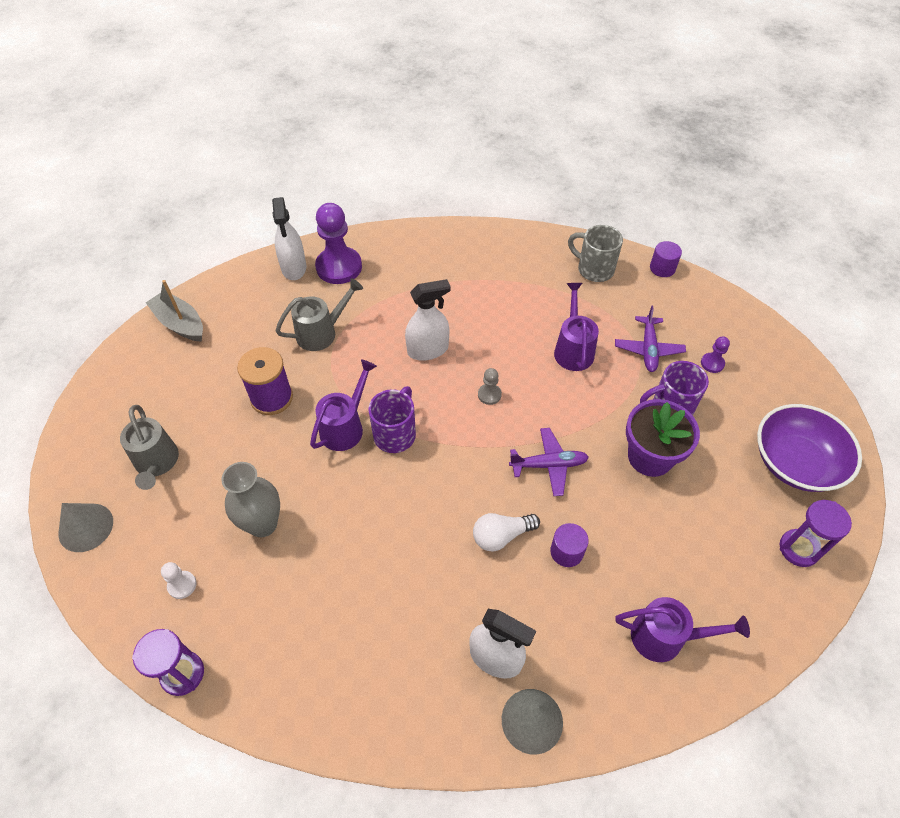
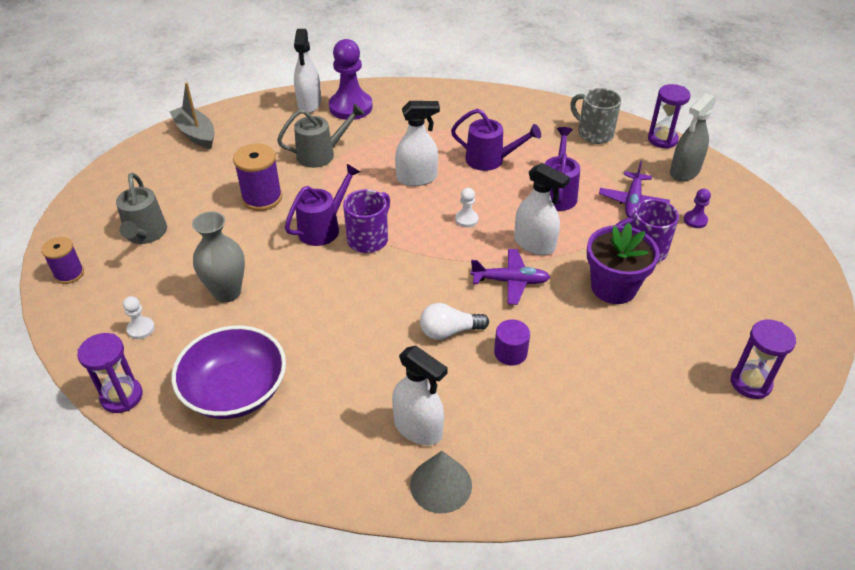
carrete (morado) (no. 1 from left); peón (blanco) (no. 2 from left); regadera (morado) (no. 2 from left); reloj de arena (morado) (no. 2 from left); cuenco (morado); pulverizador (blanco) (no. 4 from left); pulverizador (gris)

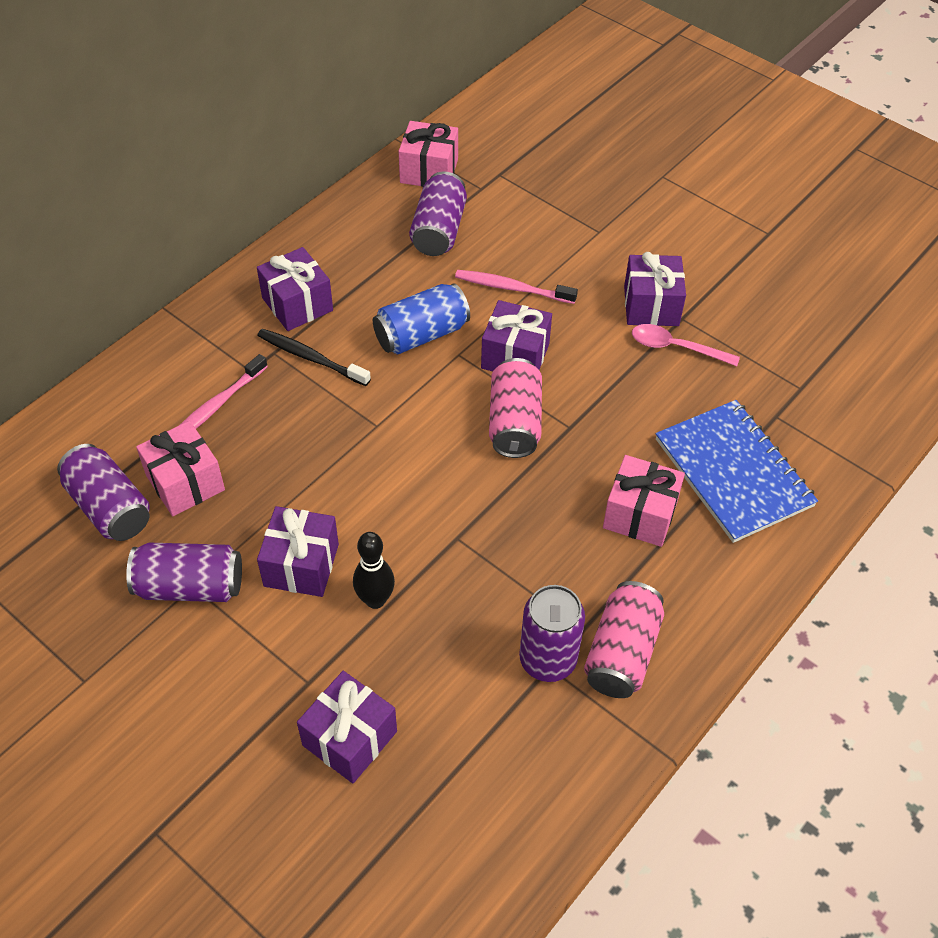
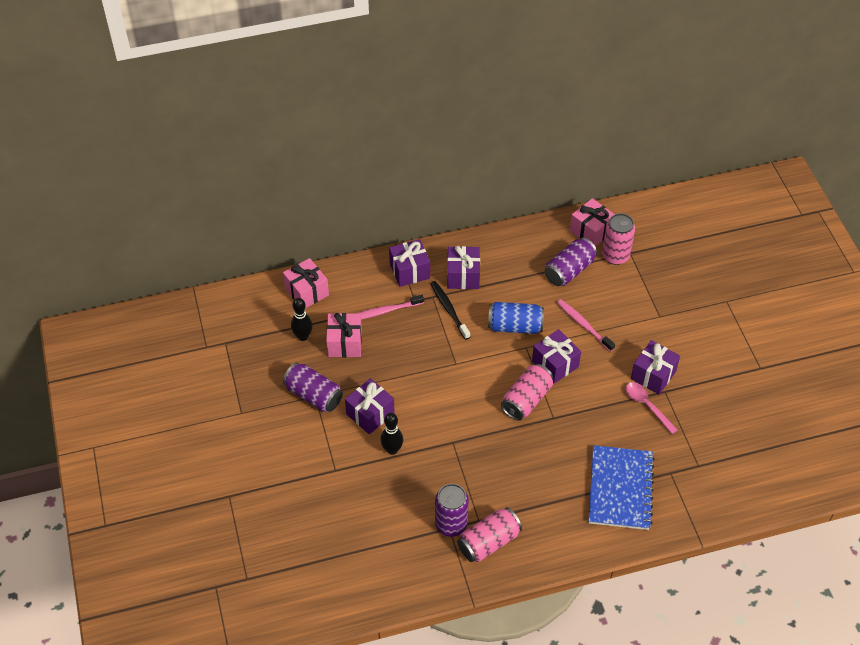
bolo (negro) (no. 1 from left); regalo (morado) (no. 2 from left); regalo (rosa) (no. 1 from left); lata (rosa) (no. 3 from left)

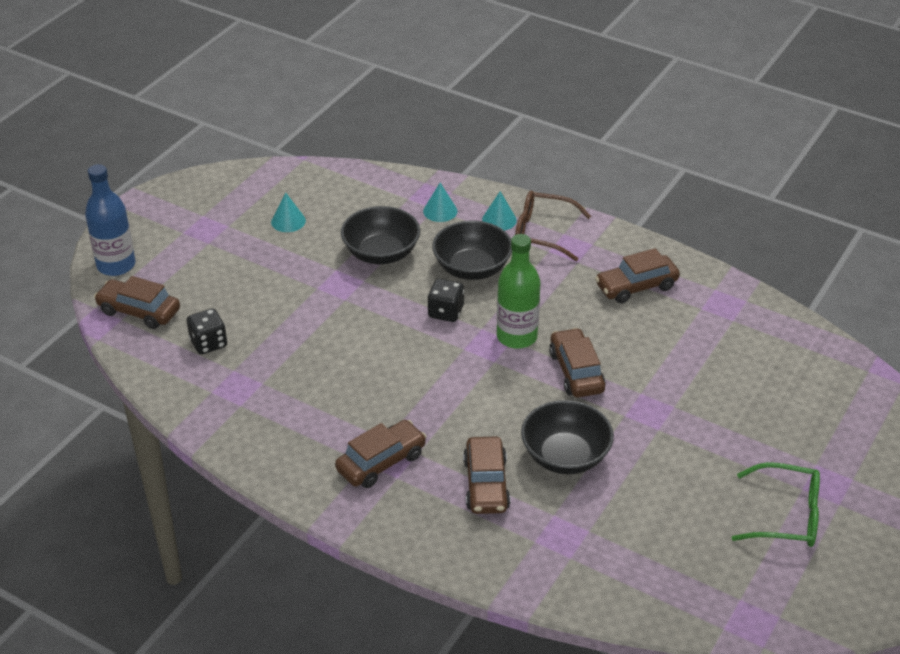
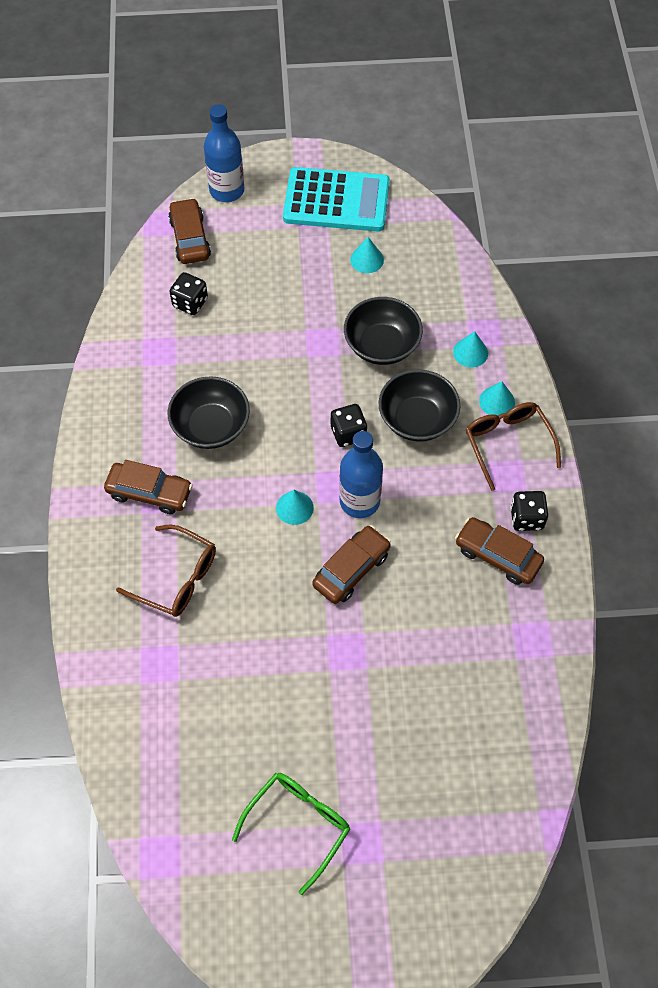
gafas (marrón) (no. 1 from left); botella (azul) (no. 2 from left); cuenco (negro) (no. 1 from left); gafas (verde); cono (turquesa) (no. 1 from left); calculadora (turquesa); dado (negro) (no. 3 from left)

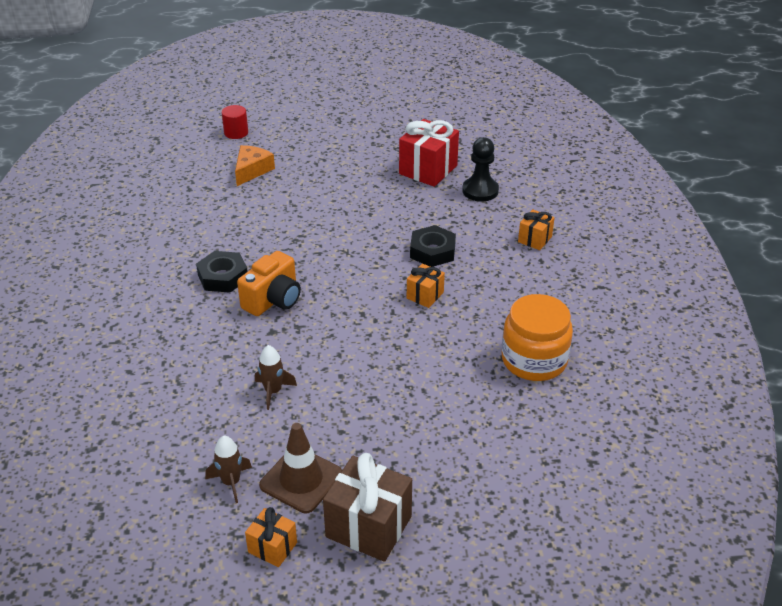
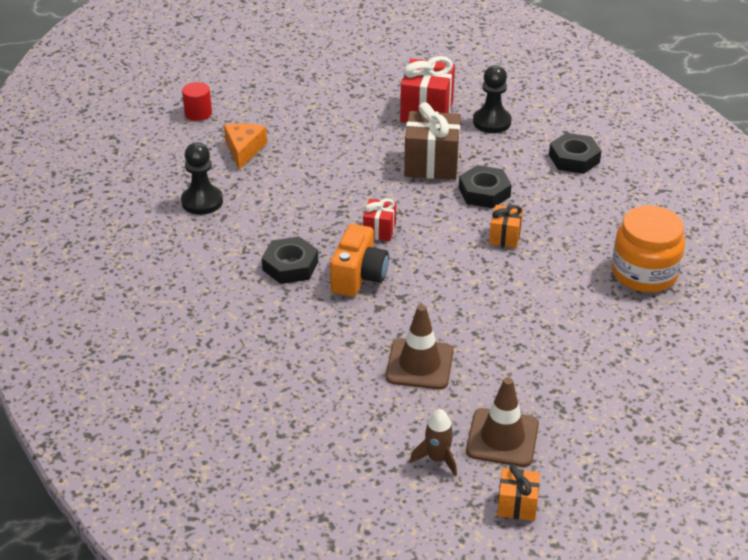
cono de tráfico (marrón) (no. 1 from left); regalo (marrón); tuerca (negro) (no. 3 from left); peón (negro) (no. 1 from left); regalo (rojo) (no. 1 from left)

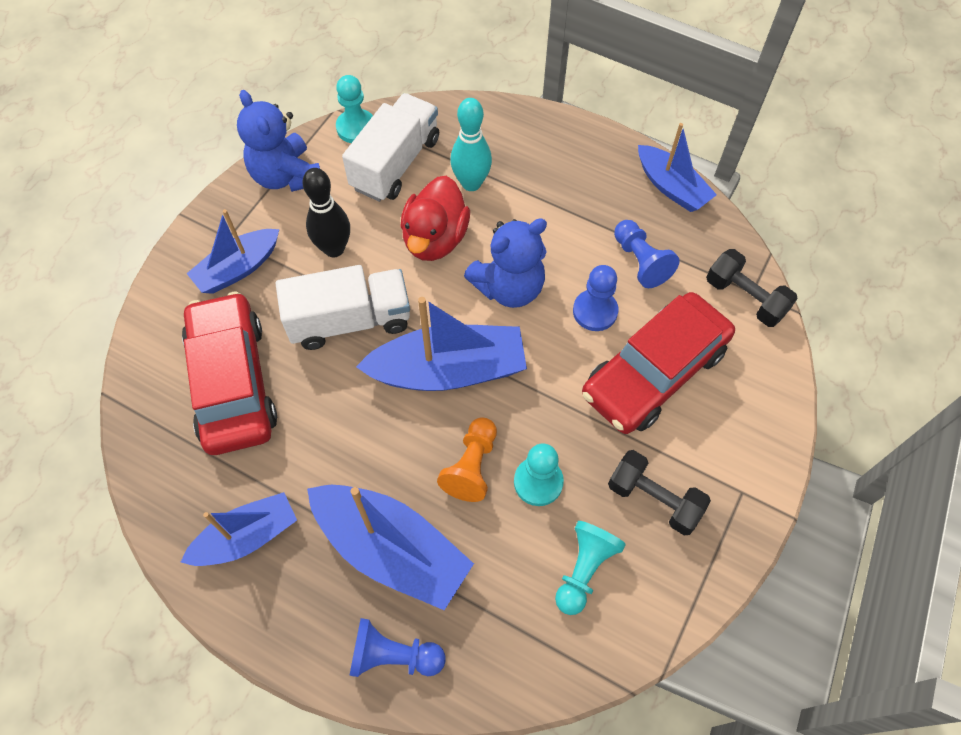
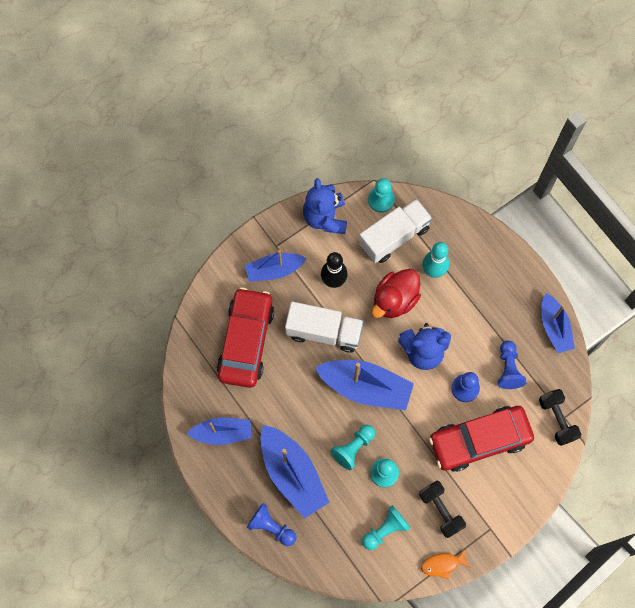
peón (turquesa) (no. 1 from left); pez (naranja)

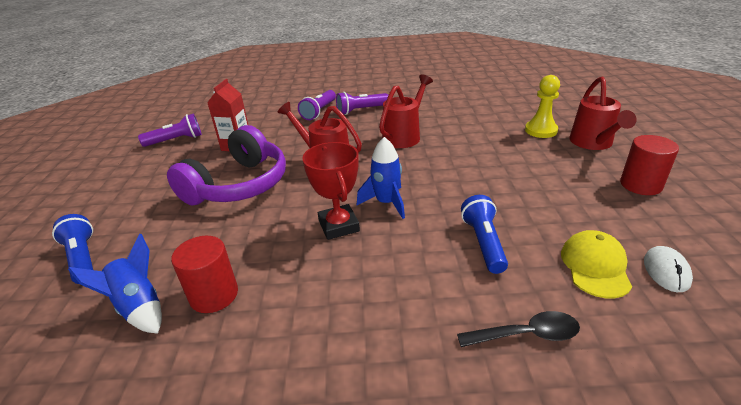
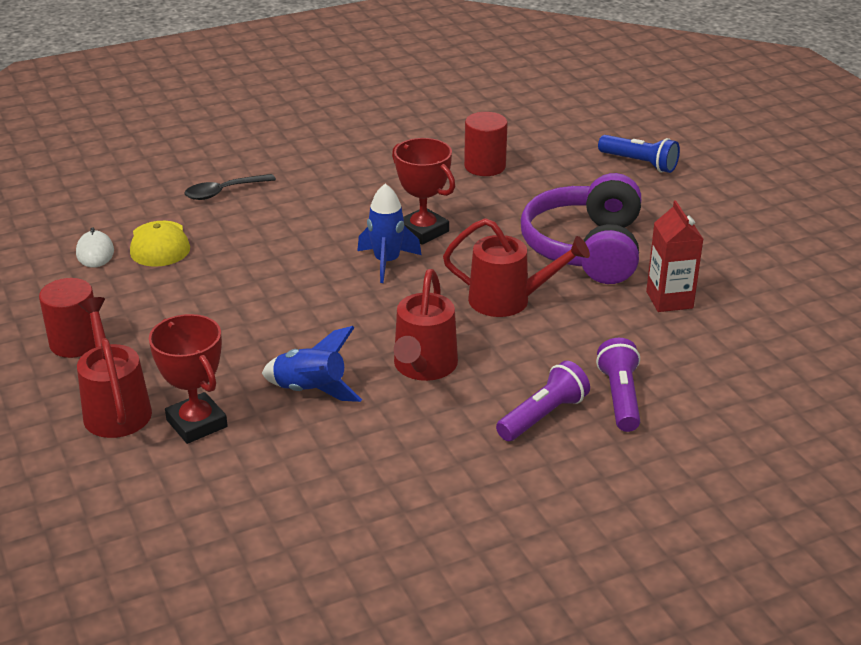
cohete (azul) (no. 1 from left); lámpara de mano (morado) (no. 1 from left in the first image); lámpara de mano (azul) (no. 2 from left in the first image); trofeo (rojo) (no. 1 from left)

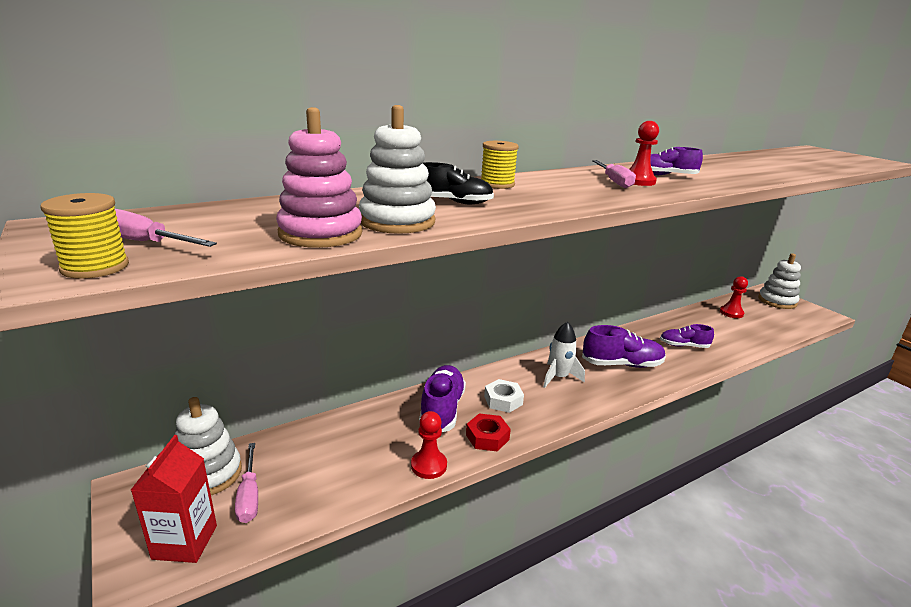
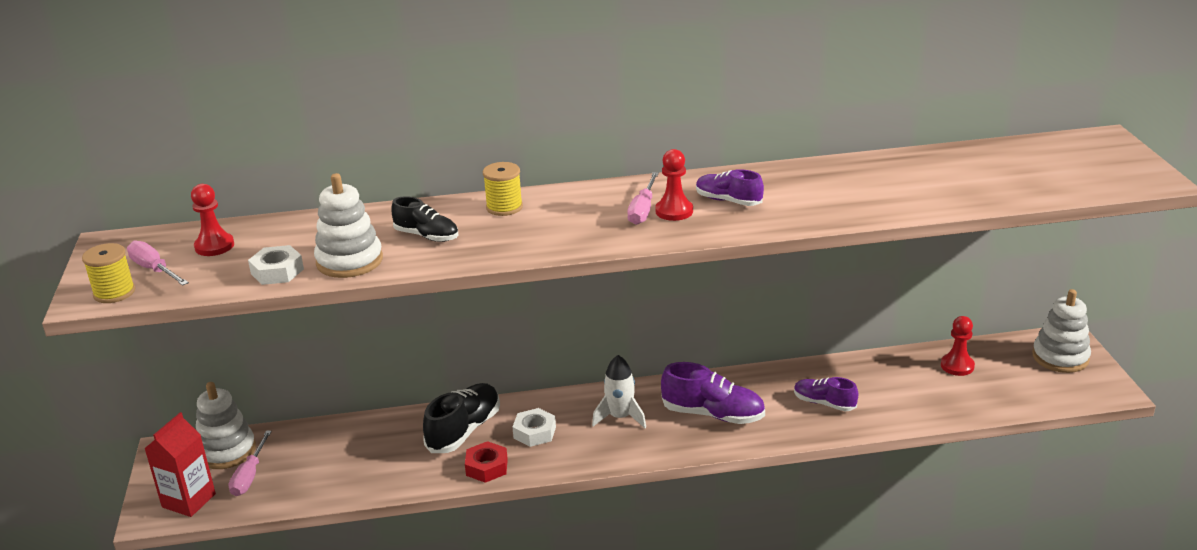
tuerca (blanco) (no. 1 from left); peón (rojo) (no. 1 from left); zapato (negro) (no. 2 from left)

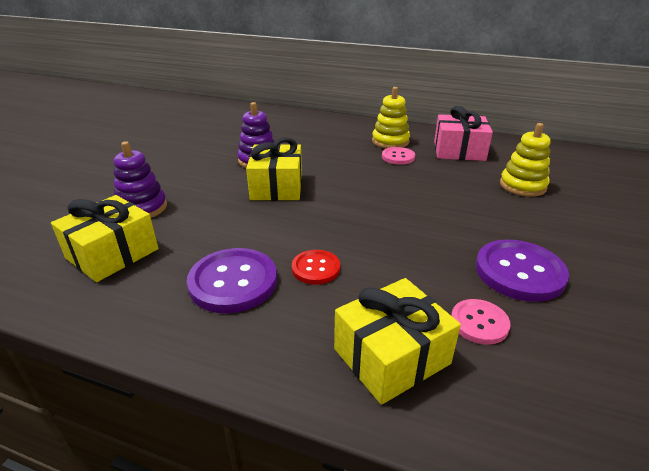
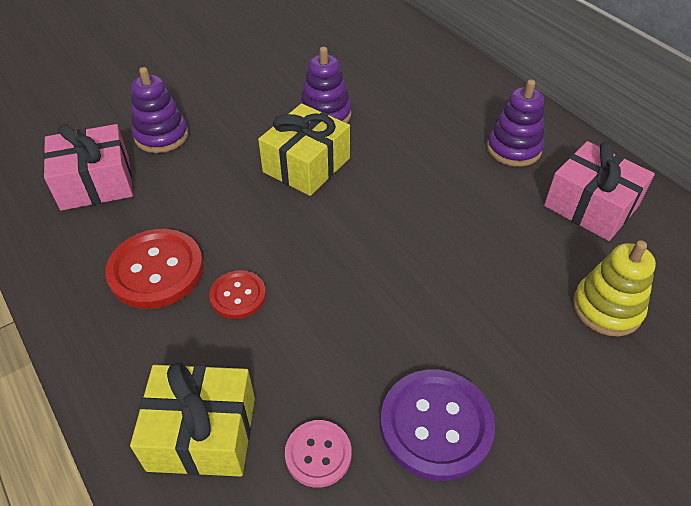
regalo (rosa) (no. 1 from left); botón (rojo) (no. 1 from left); juguete apilable (morado) (no. 3 from left); botón (rosa) (no. 1 from left in the first image)

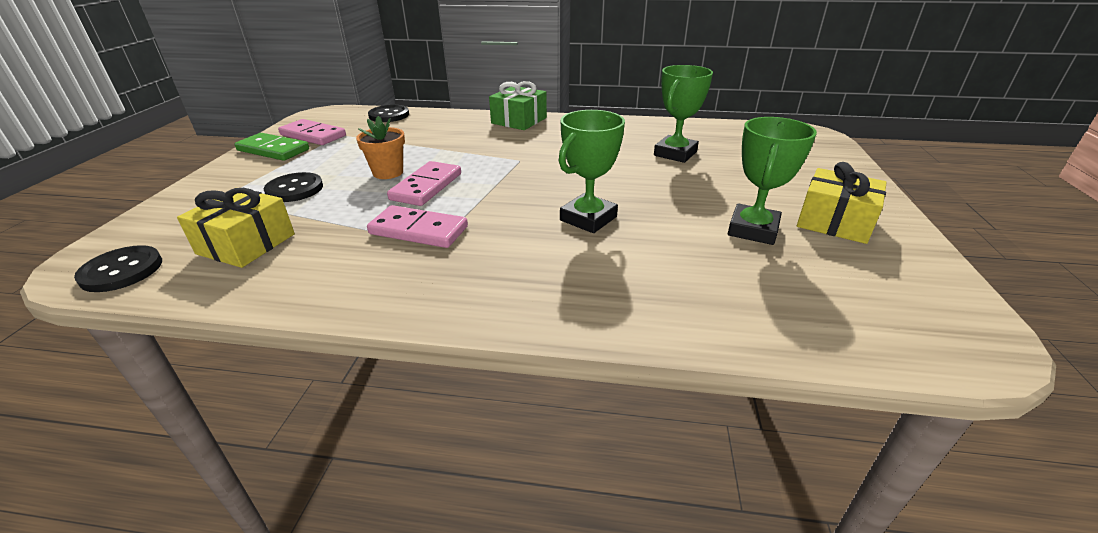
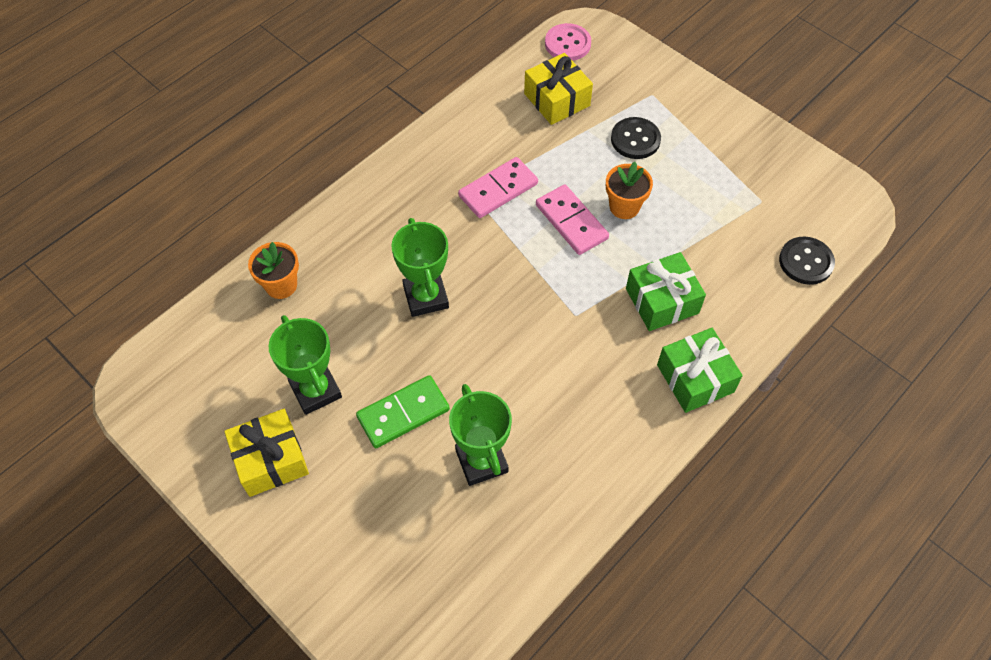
botón (rosa); ficha de dominó (verde); ficha de dominó (rosa) (no. 1 from left in the first image); maceta (naranja) (no. 1 from left); regalo (verde) (no. 1 from left)

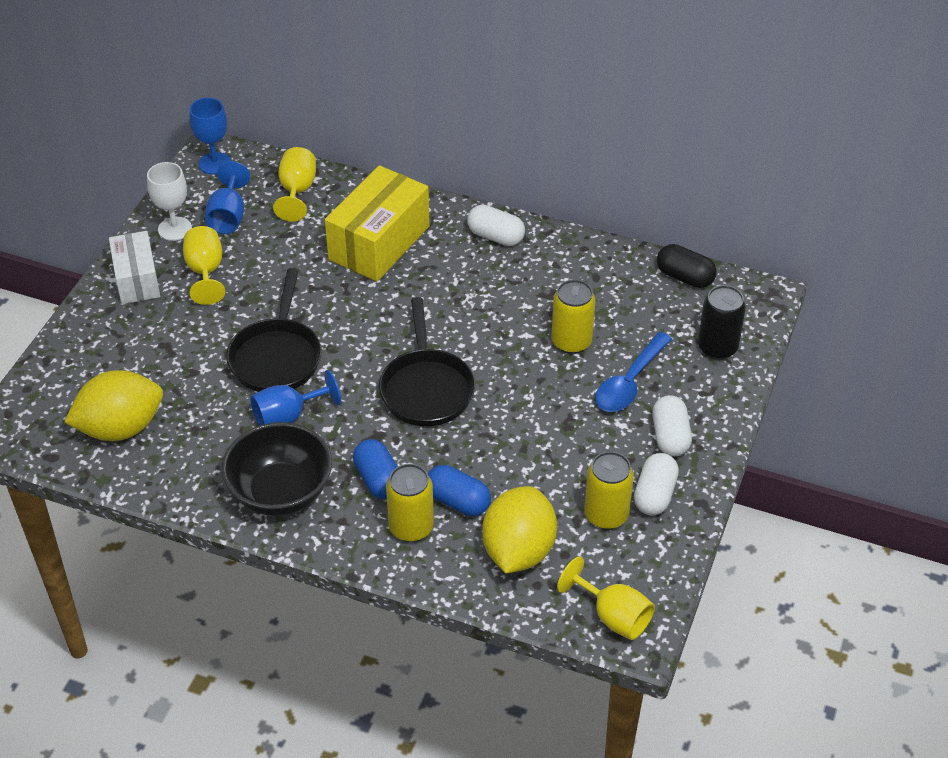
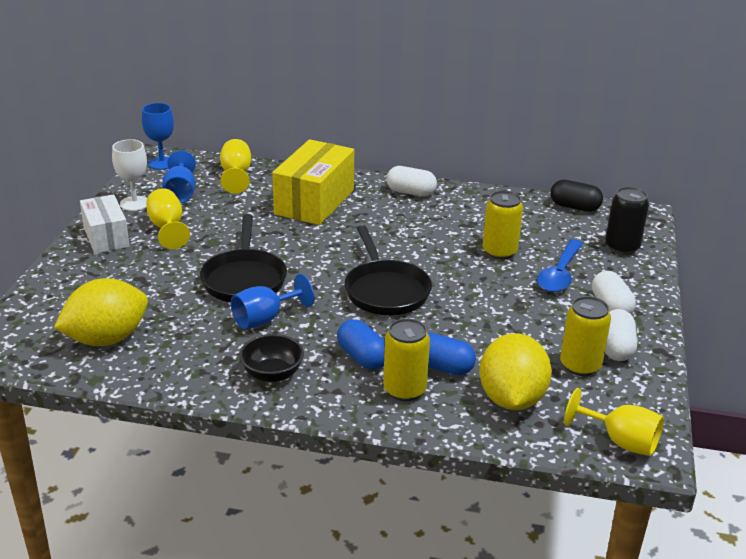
cuenco (negro)

